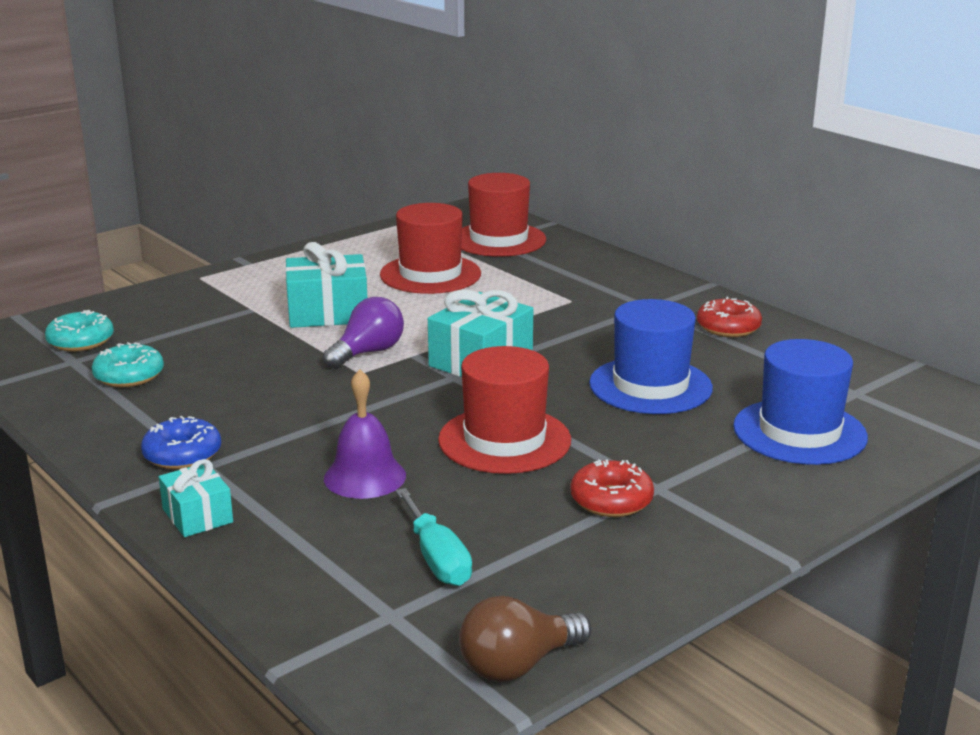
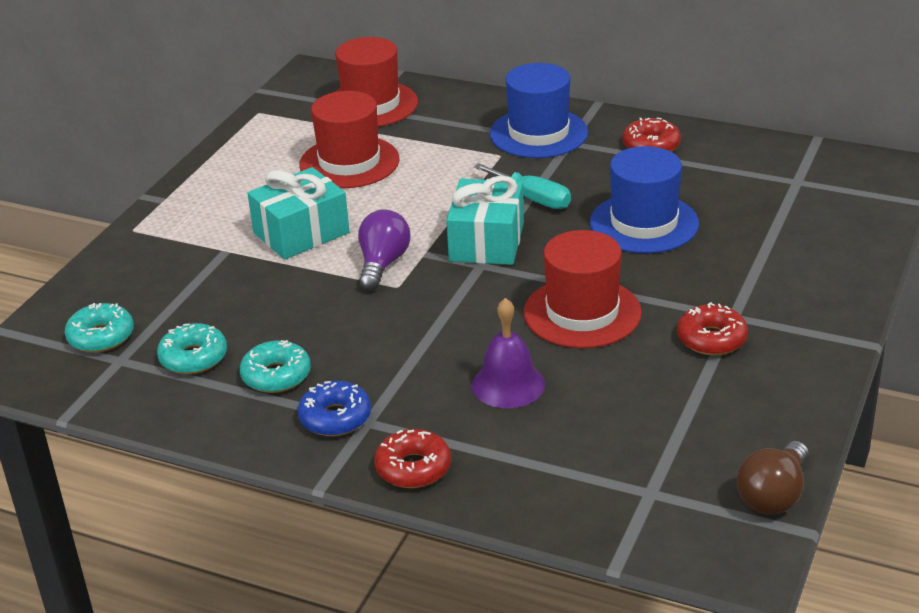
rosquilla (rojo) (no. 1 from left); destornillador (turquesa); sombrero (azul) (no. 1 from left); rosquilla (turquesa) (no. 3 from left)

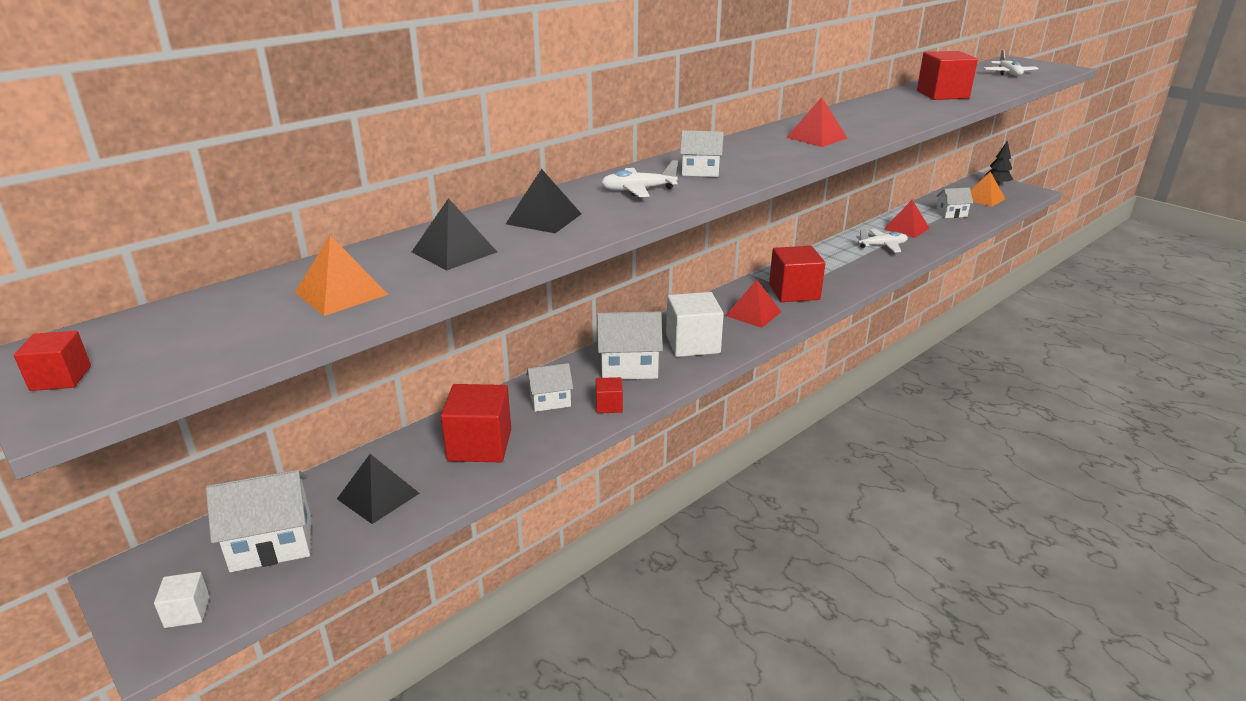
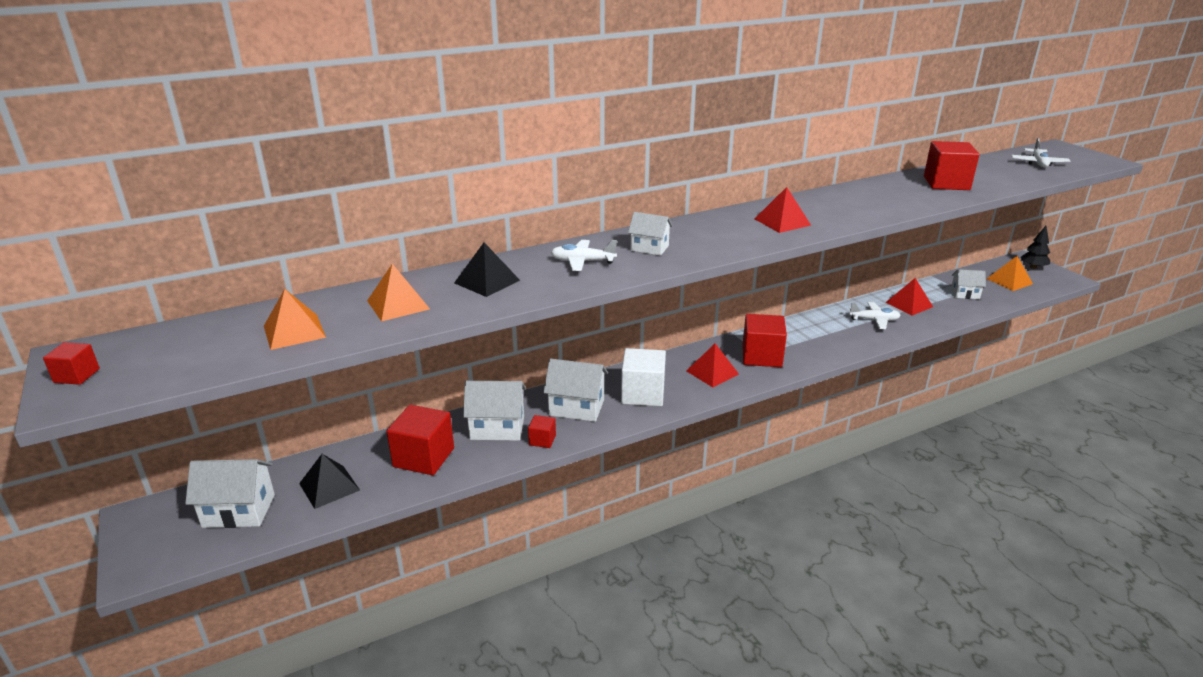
cubo (blanco) (no. 1 from left in the first image); pirámide (naranja) (no. 2 from left); casa (blanco) (no. 2 from left)

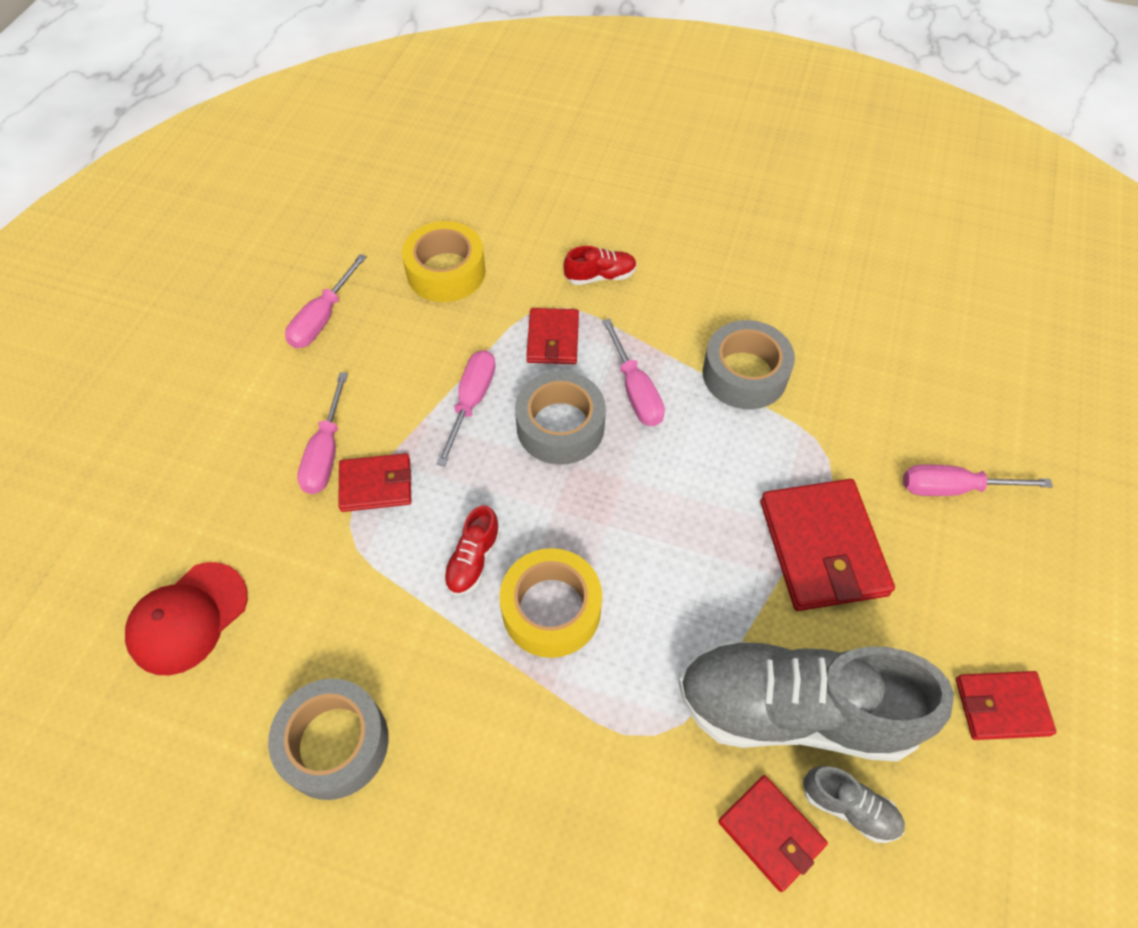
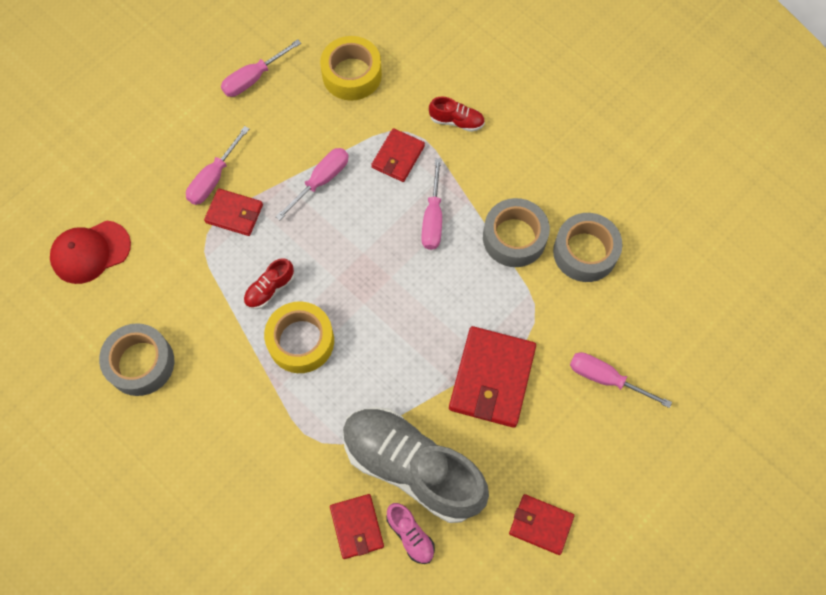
cinta adhesiva (gris) (no. 3 from left); zapato (rosa)

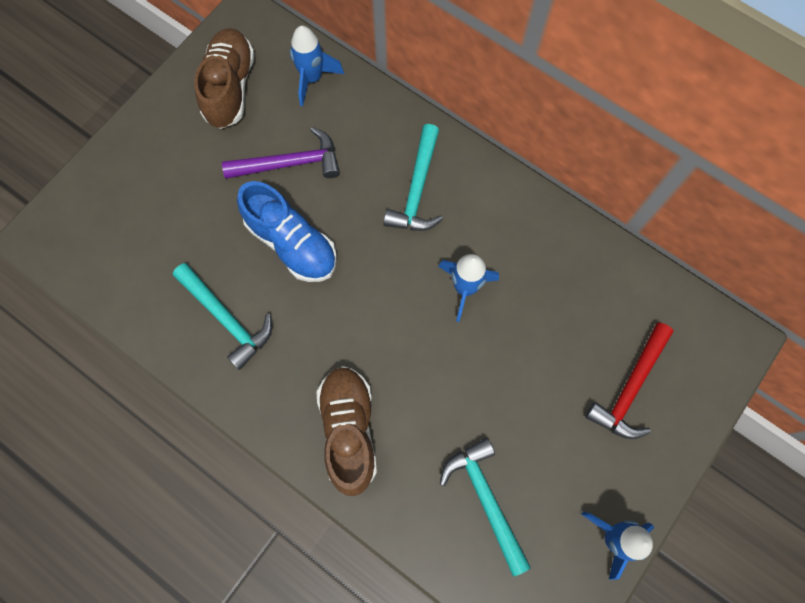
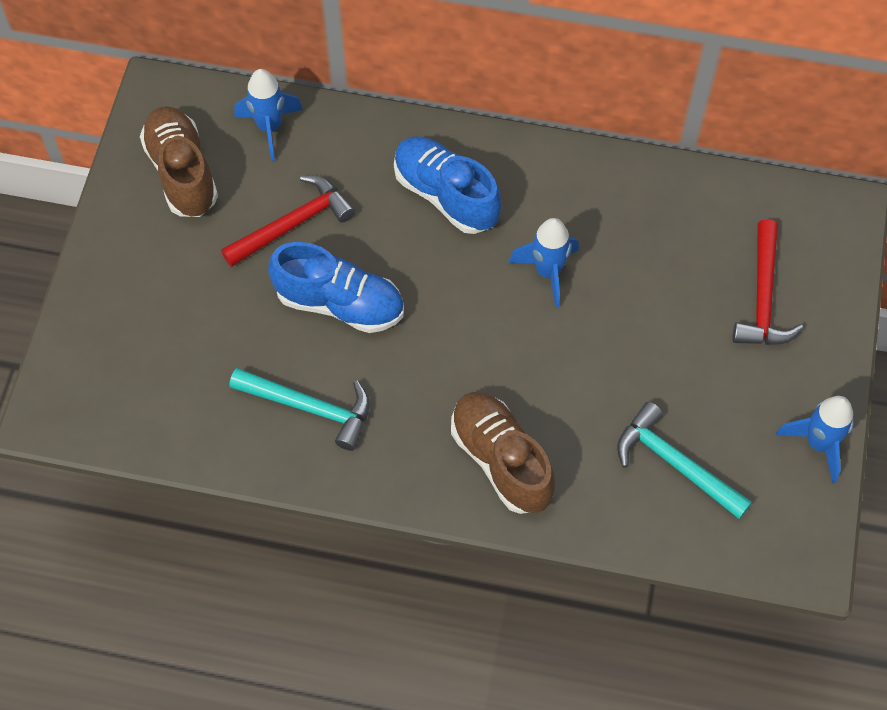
martillo (rojo) (no. 1 from left); zapato (azul) (no. 2 from left)

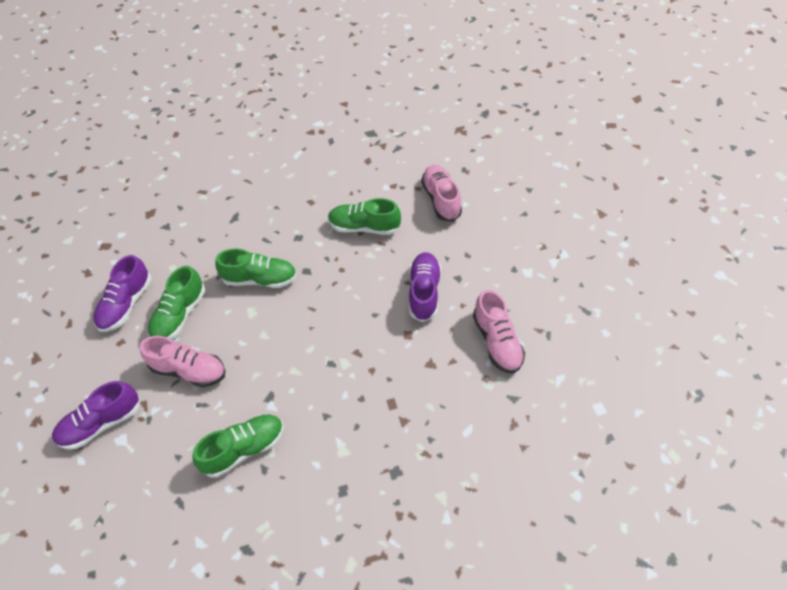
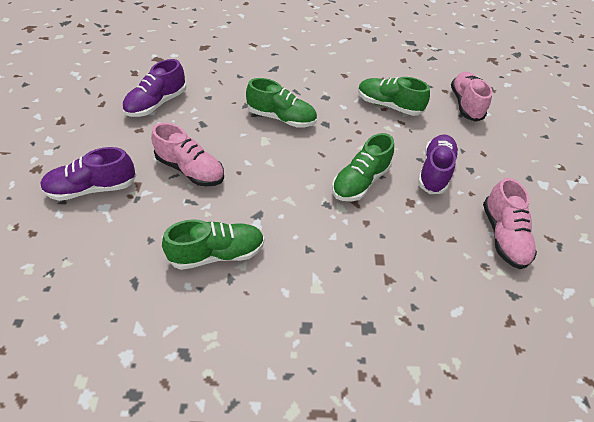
zapato (verde) (no. 3 from left)

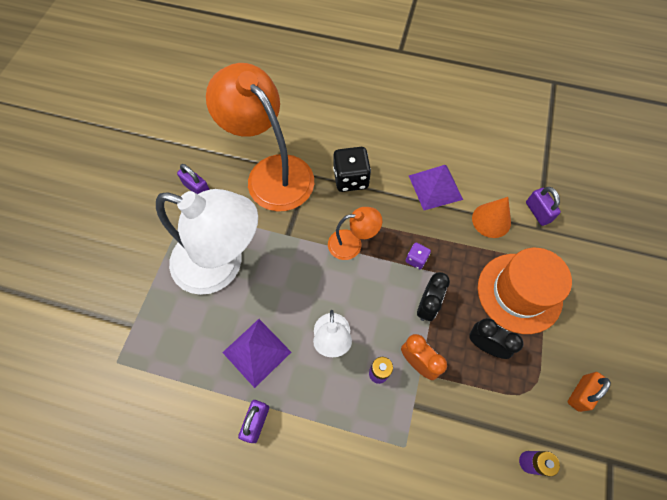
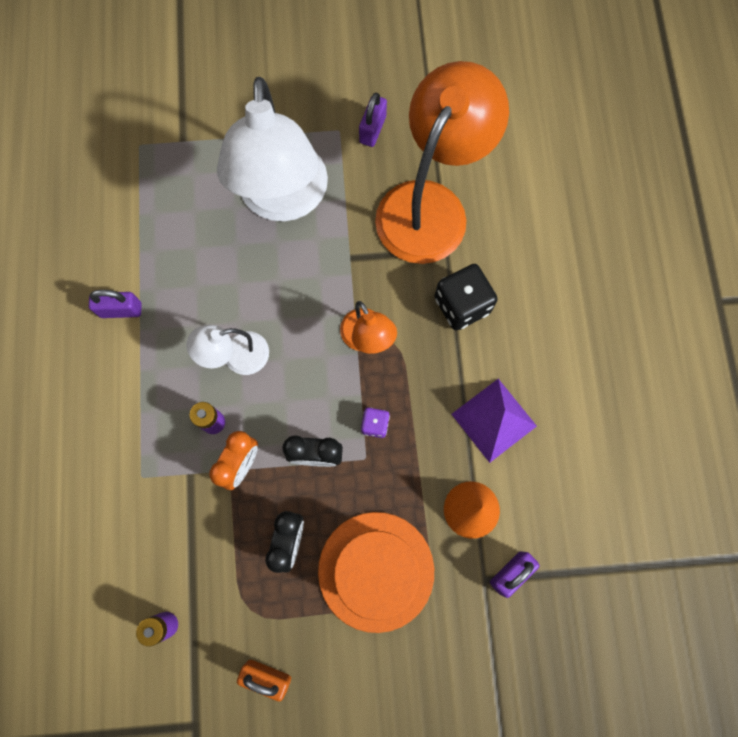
pirámide (morado) (no. 1 from left in the first image)

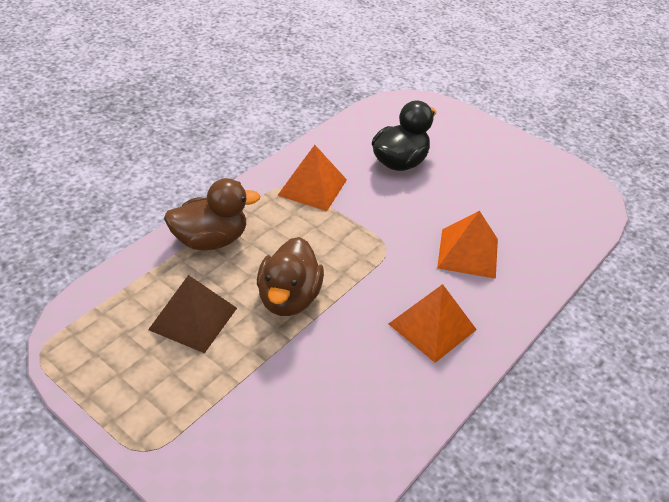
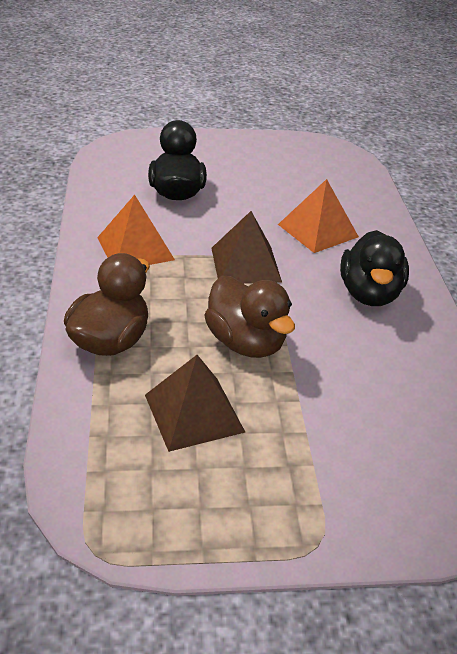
pato (negro) (no. 2 from left); pirámide (marrón) (no. 2 from left)

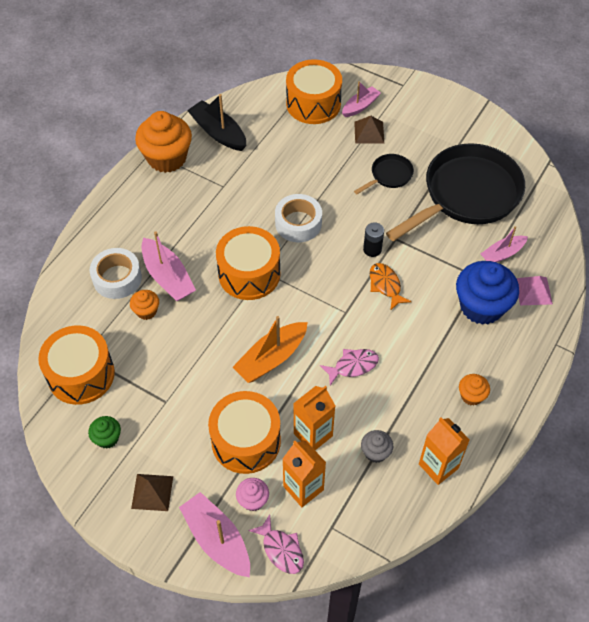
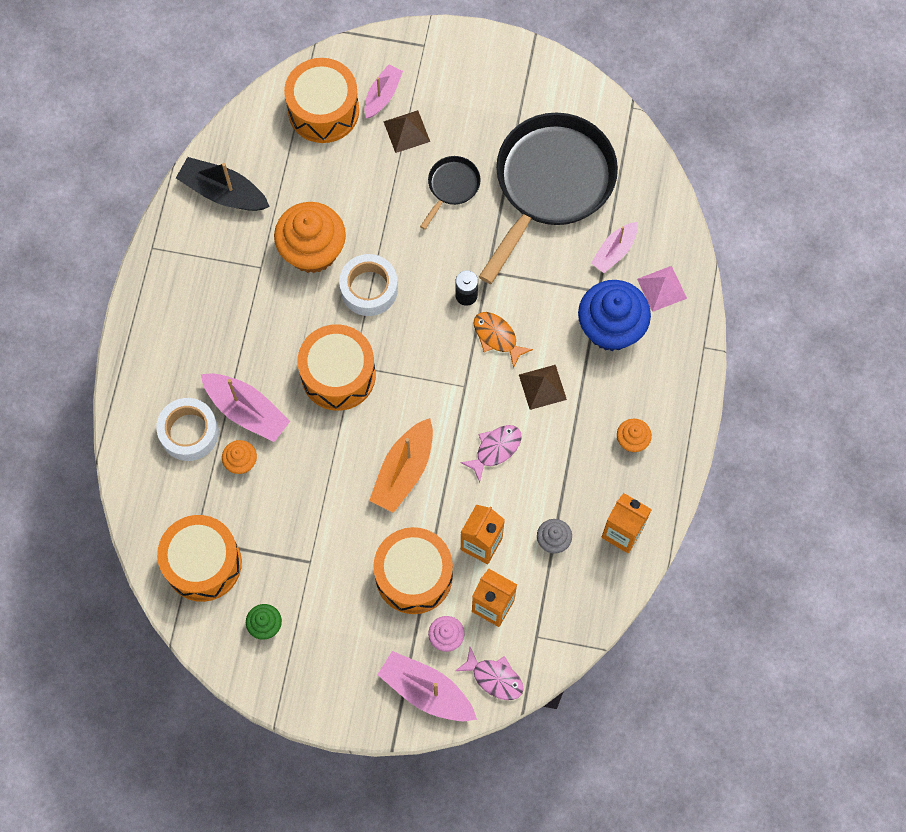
pirámide (marrón) (no. 2 from left); magdalena (naranja) (no. 2 from left)

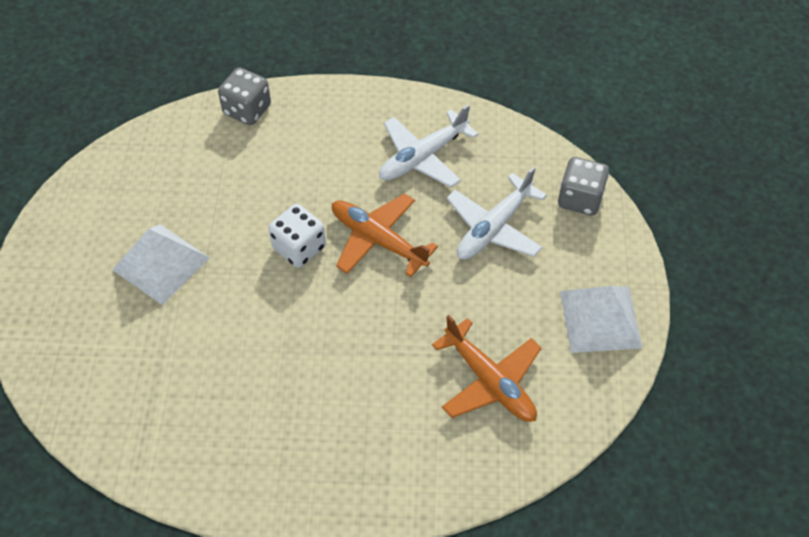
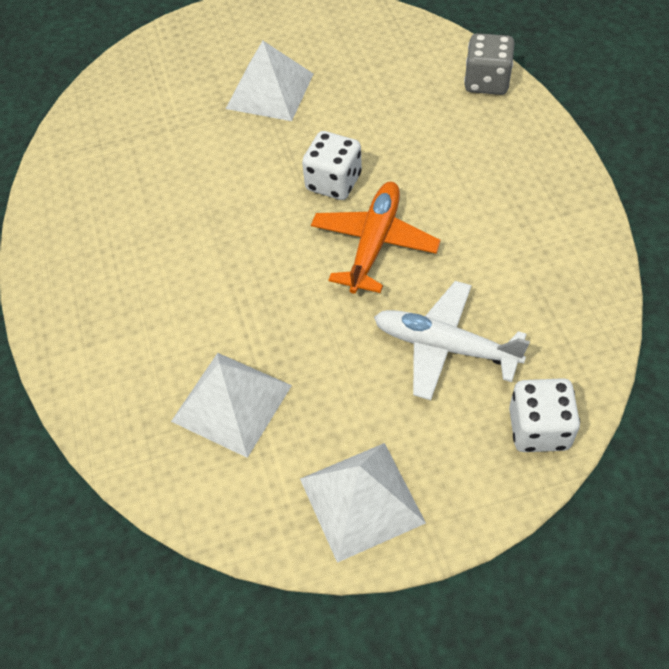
avión (blanco) (no. 1 from left in the first image); pirámide (blanco) (no. 1 from left); dado (blanco) (no. 2 from left)

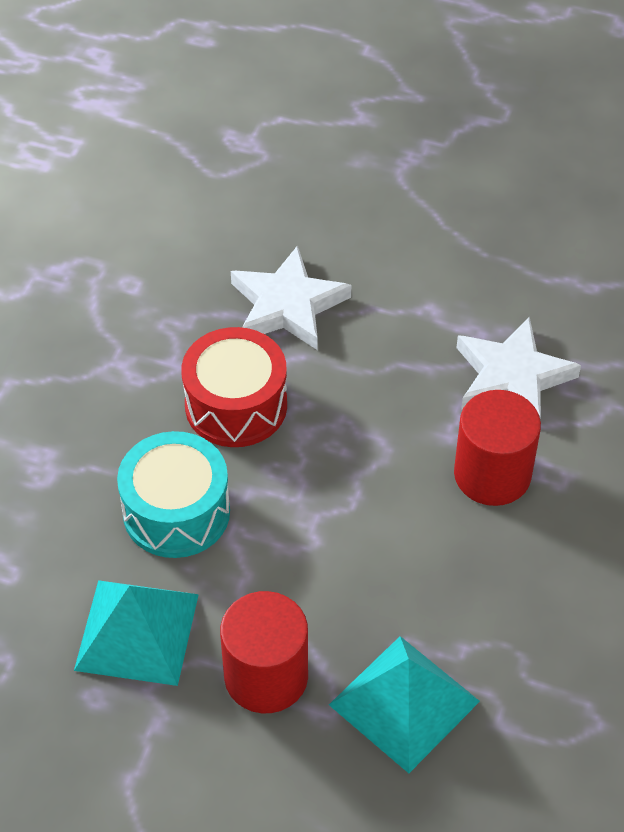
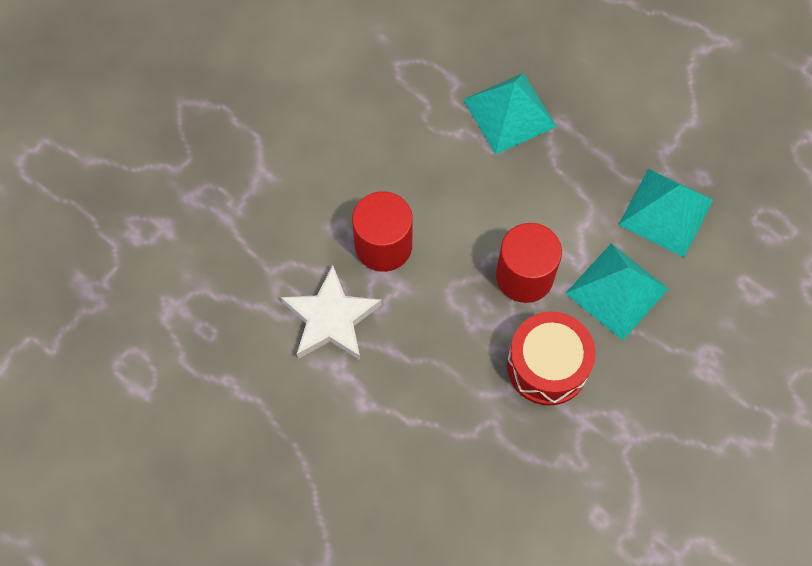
pirámide (turquesa) (no. 2 from left); cilindro (rojo) (no. 2 from left); estrella (blanco) (no. 1 from left in the first image)

